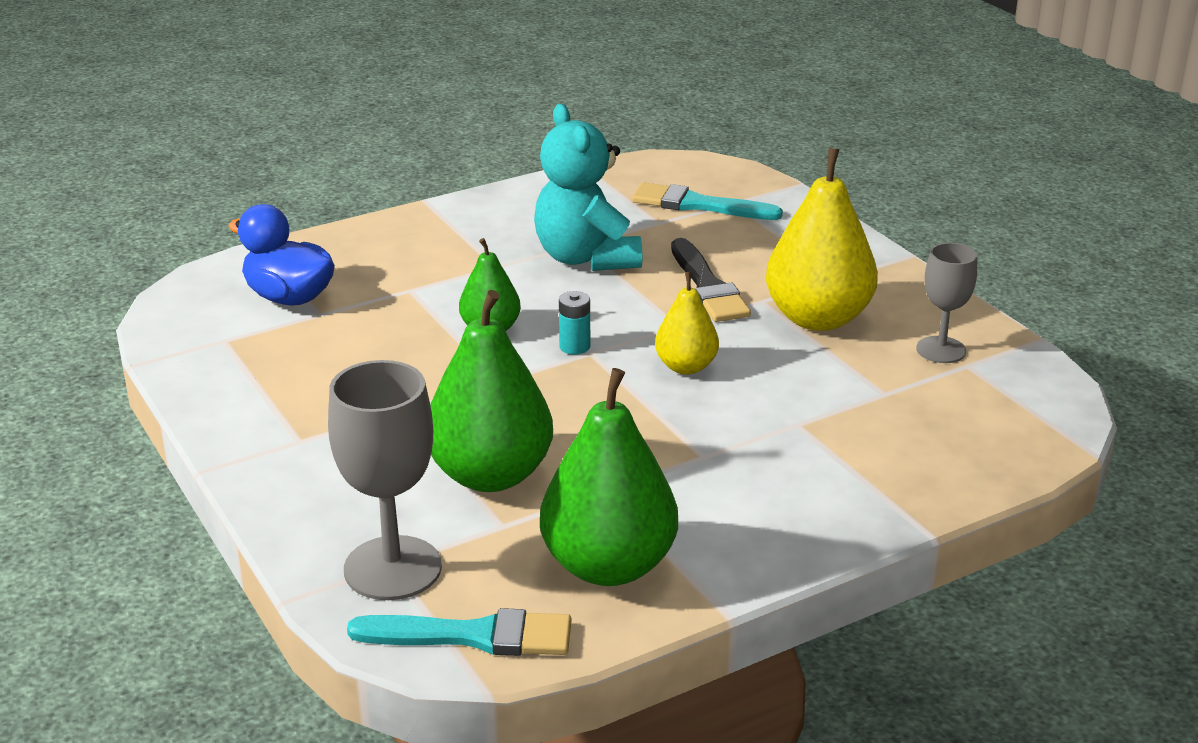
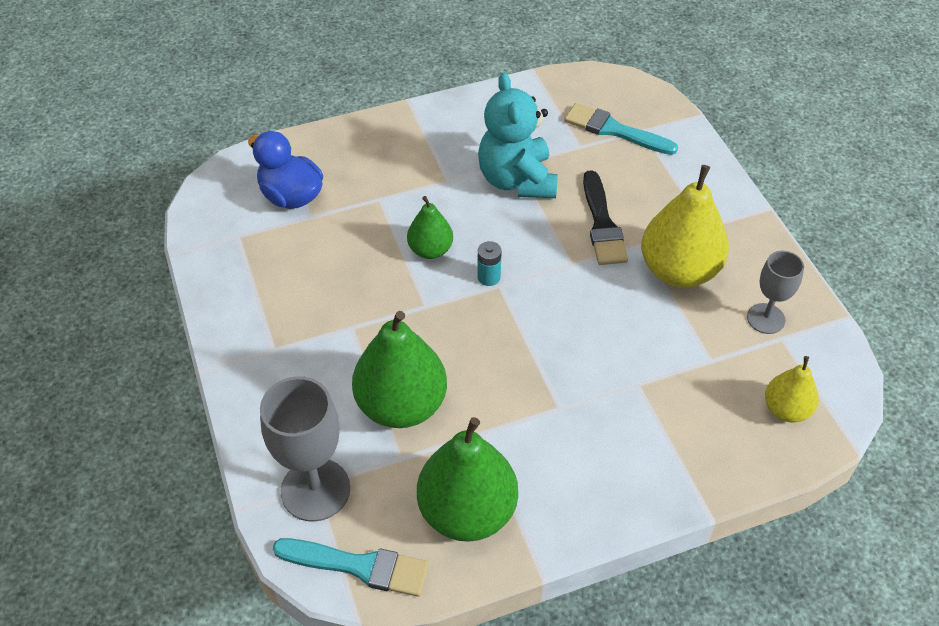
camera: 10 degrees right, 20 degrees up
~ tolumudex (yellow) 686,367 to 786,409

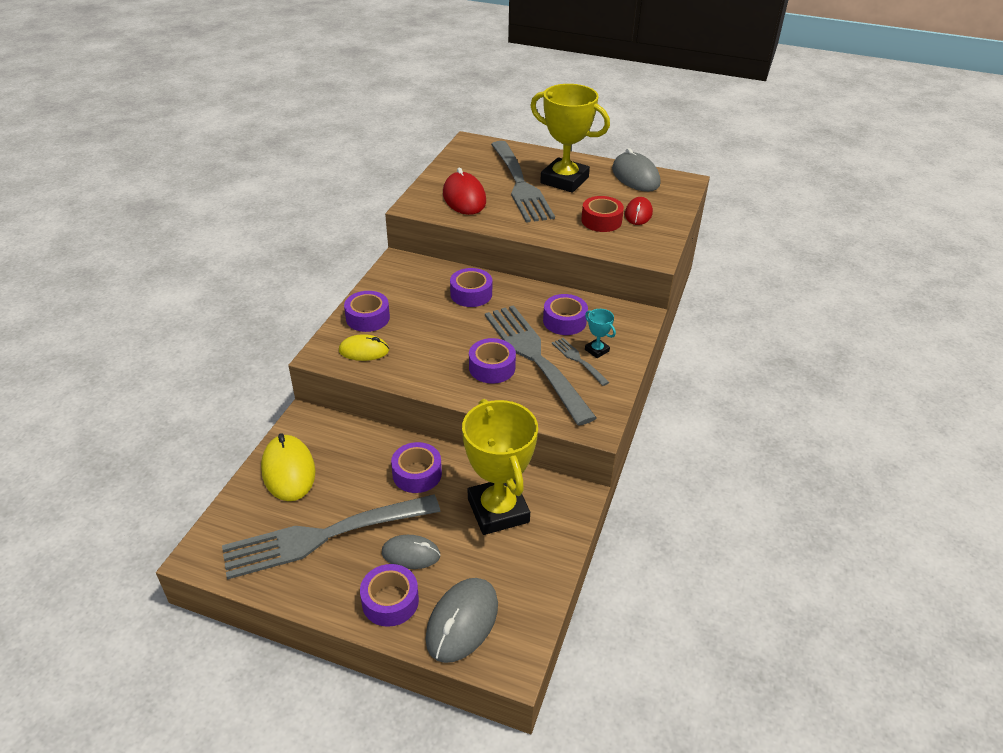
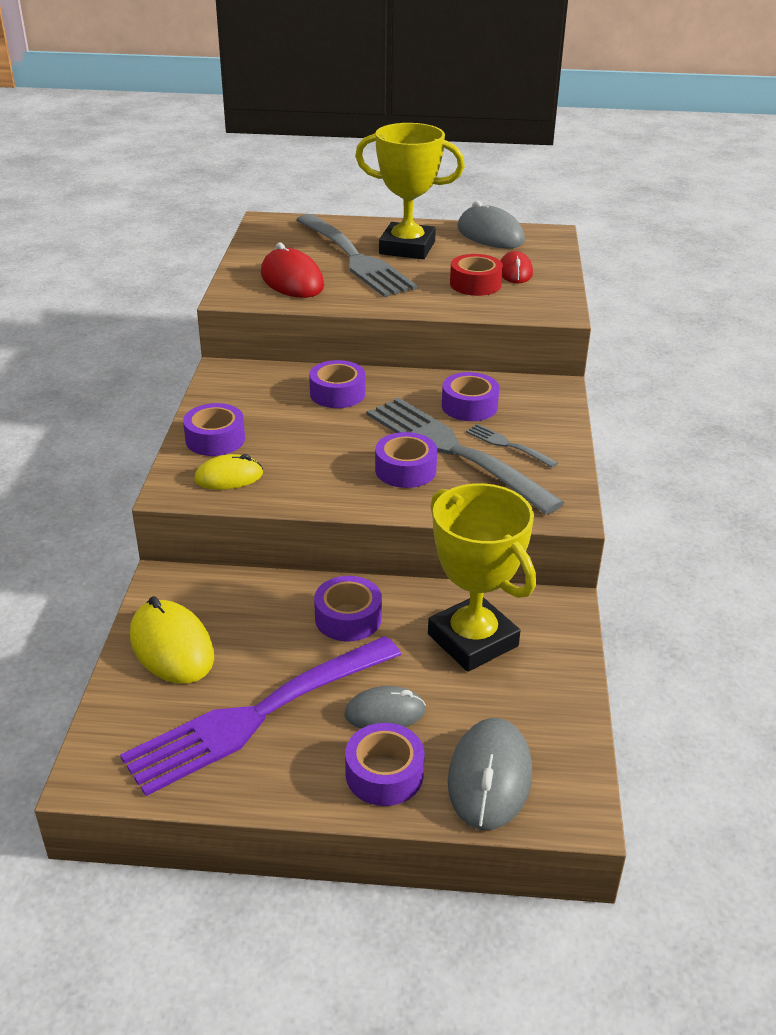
camera: 15 degrees left, 5 degrees down
~ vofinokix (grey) 324,536 to vofinokix (purple) 258,715
- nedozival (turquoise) 597,350

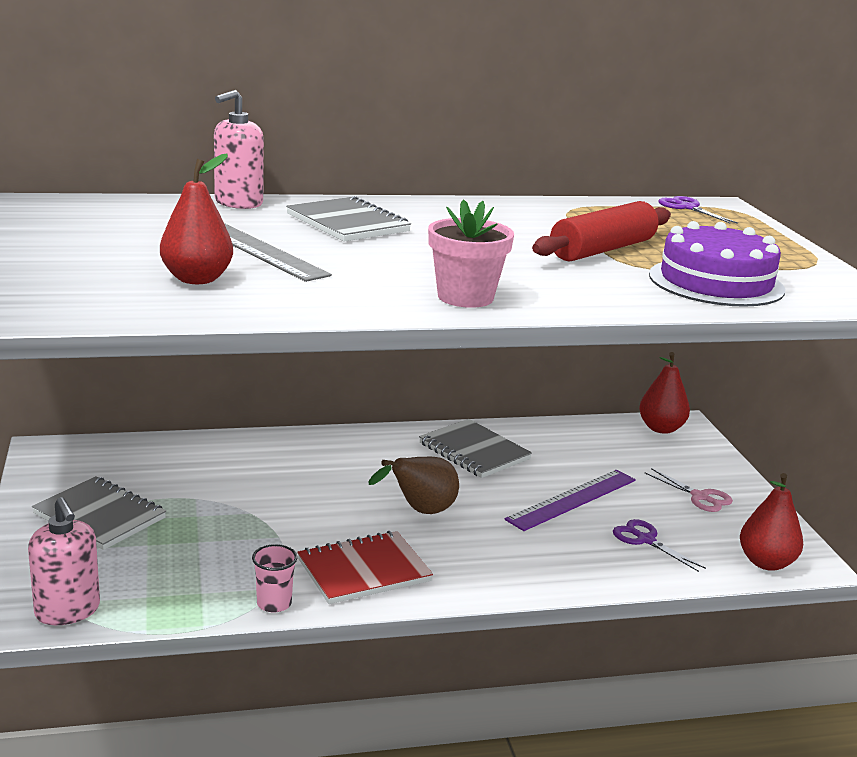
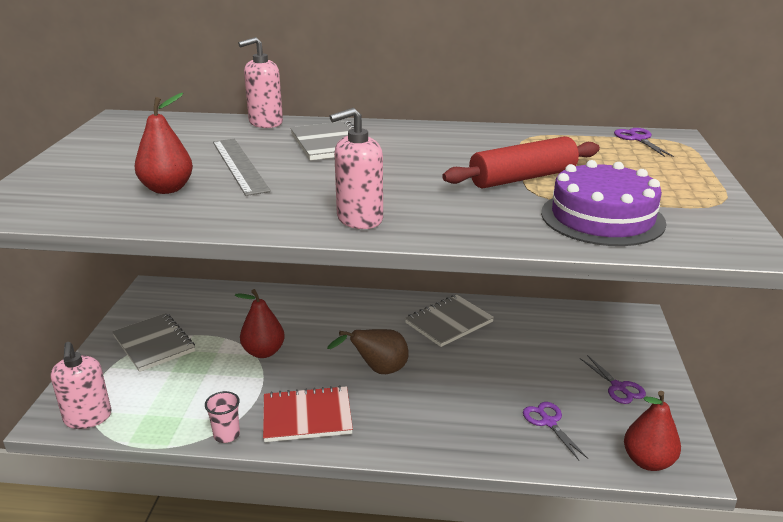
camera: 20 degrees right, 5 degrees up
~ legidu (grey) 474,451 = 448,322 75 degrees clockwise
~ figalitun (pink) 465,297 to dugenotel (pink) 359,219
- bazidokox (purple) 572,499
~ tolumudex (red) 661,428 to 263,352
~ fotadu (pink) 700,497 to fotadu (purple) 618,387

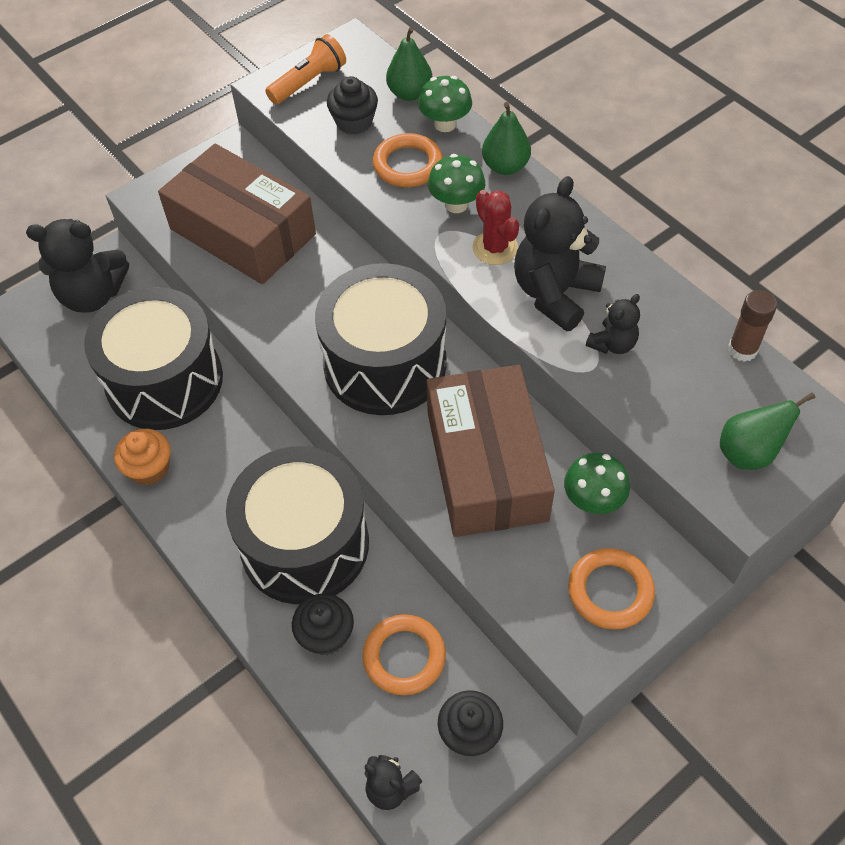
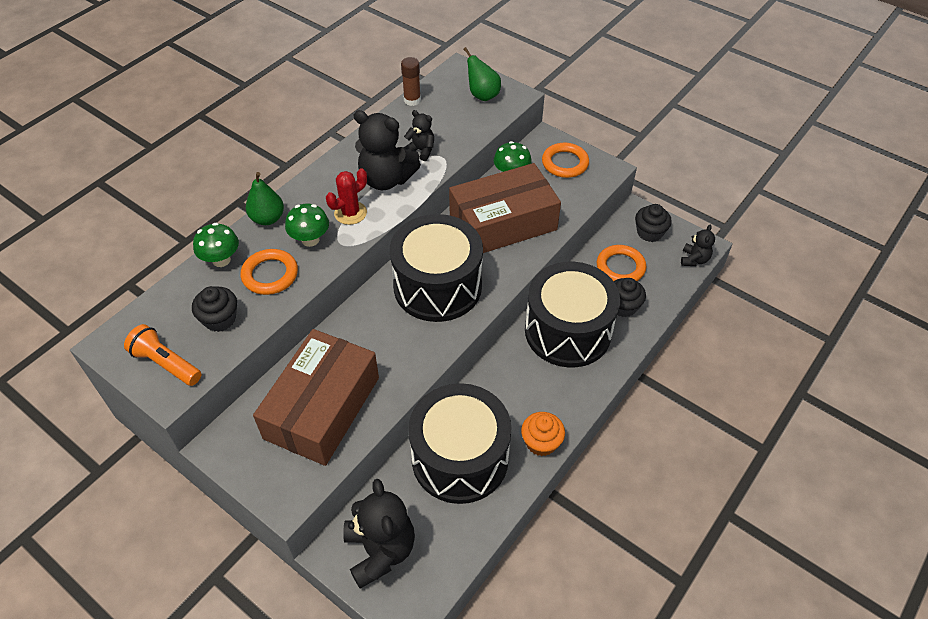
camera: 105 degrees left, 5 degrees down
- tolumudex (green) 410,93

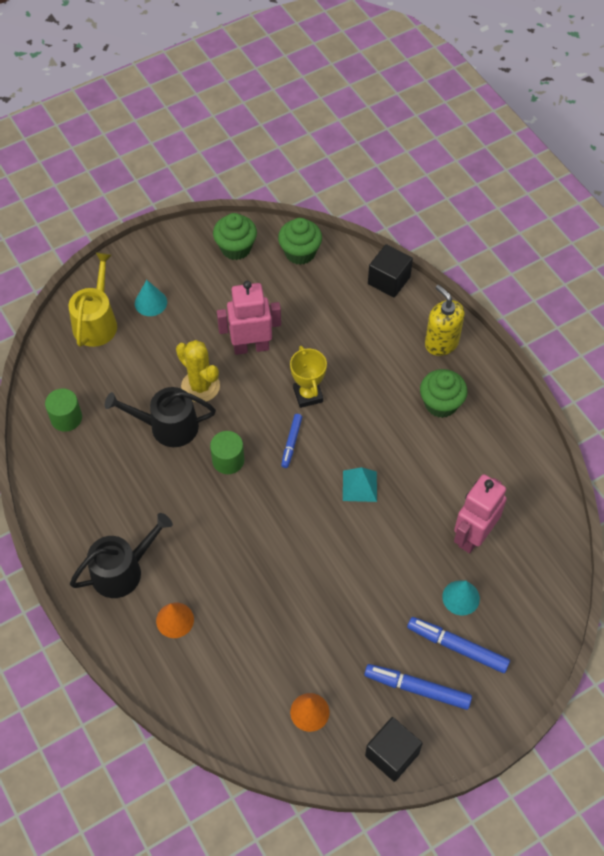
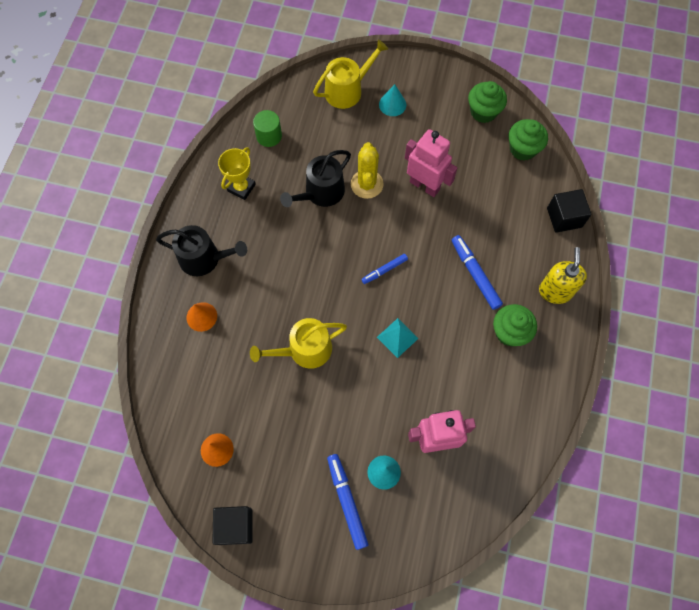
camera: 45 degrees right, 10 degrees up
~ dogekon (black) 168,426 = 321,193 90 degrees counterclockwise
- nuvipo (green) 228,460
~ nedozival (yellow) 308,395 to 241,188
~ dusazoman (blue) 417,689 to 475,274
+ dogekon (yellow) 305,350

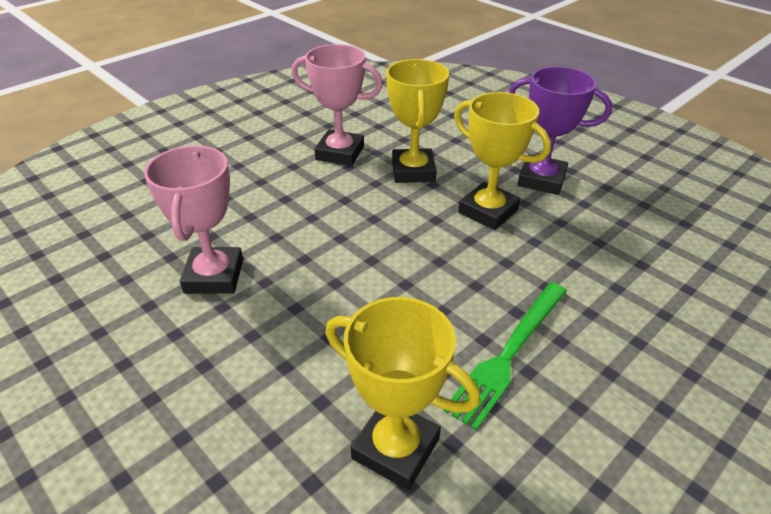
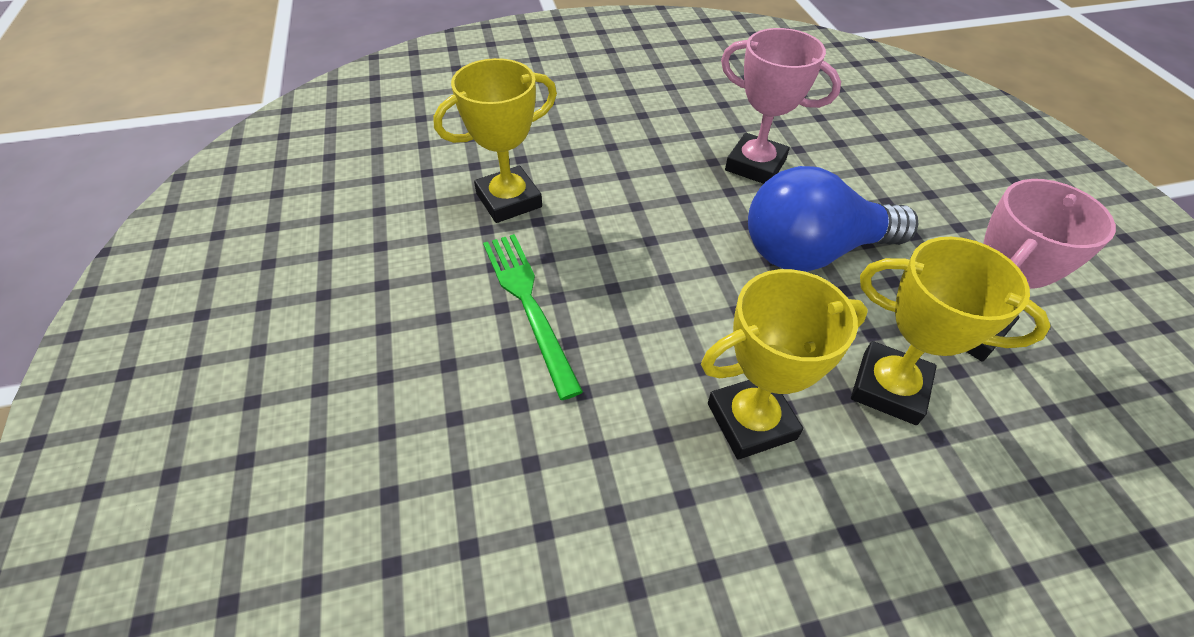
camera: 120 degrees right, 10 degrees up
- nedozival (purple) 541,180
+ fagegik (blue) 812,252

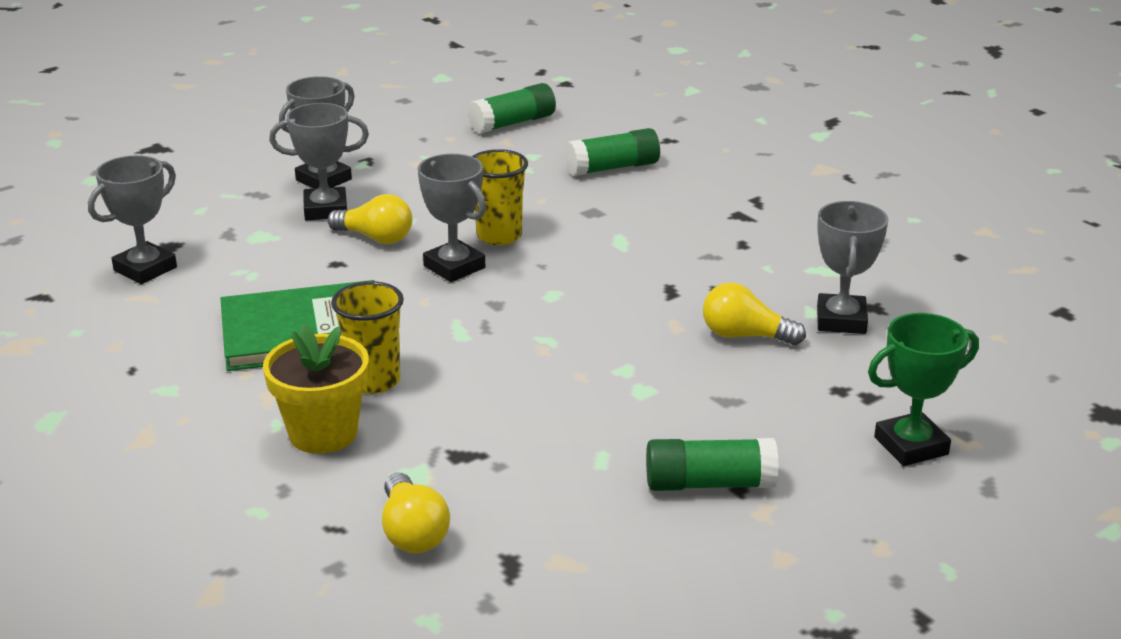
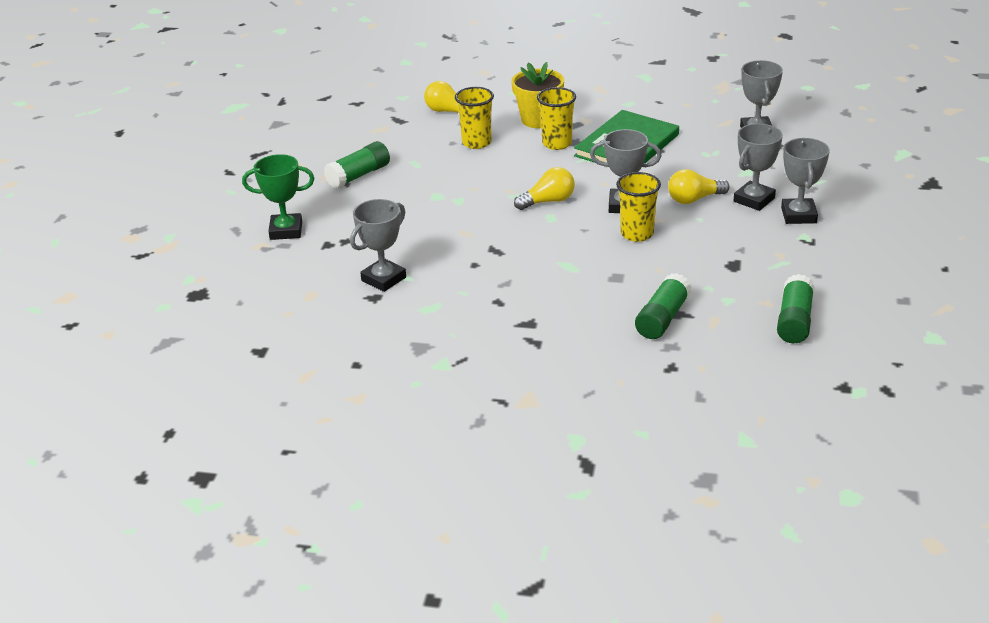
camera: 140 degrees right, 5 degrees up
~ fagegik (yellow) 745,336 to 548,201
~ nedozival (grey) 841,320 = 383,279 75 degrees clockwise
~ nedozival (green) 911,446 = 286,231 60 degrees clockwise
+ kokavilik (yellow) 476,142

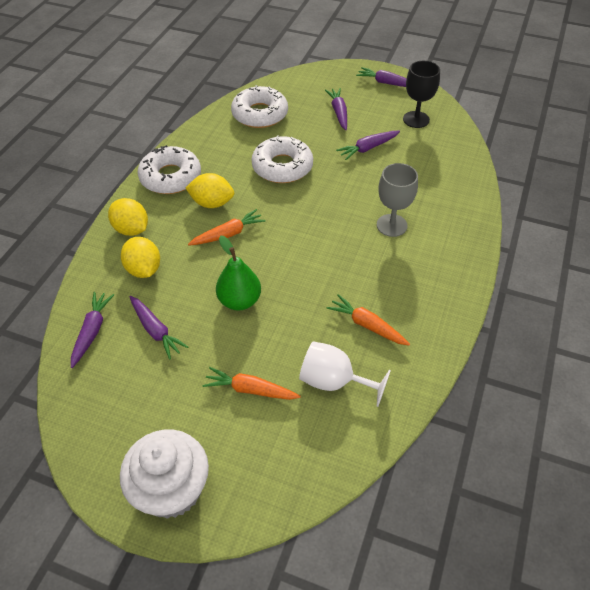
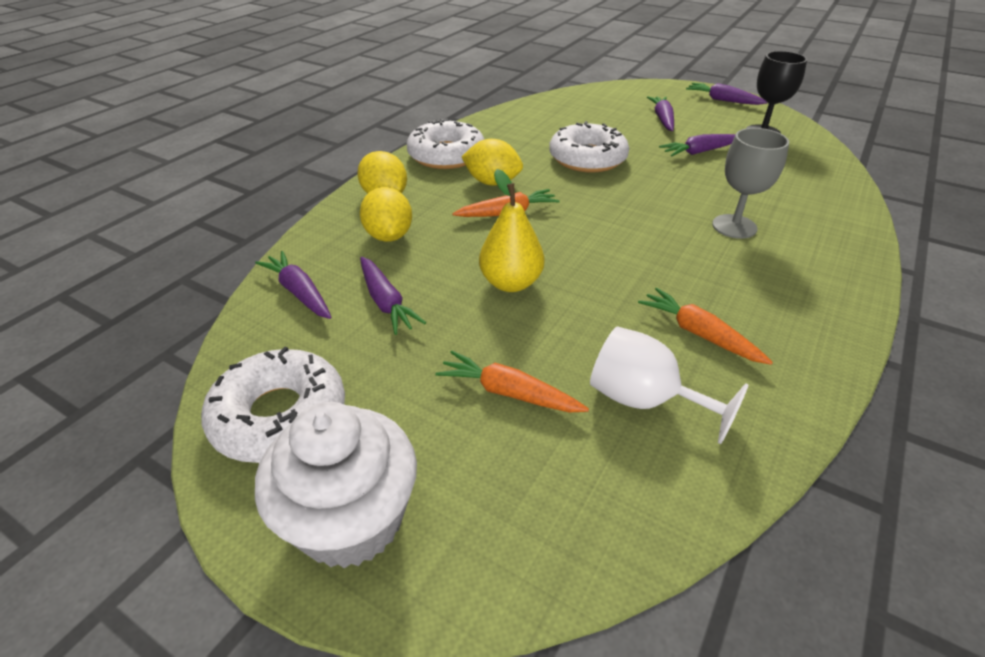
camera: 10 degrees right, 10 degrees down
~ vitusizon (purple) 92,331 = 299,292 60 degrees counterclockwise
~ tolumudex (green) 239,301 to tolumudex (yellow) 511,283
~ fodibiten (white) 260,114 to 279,416

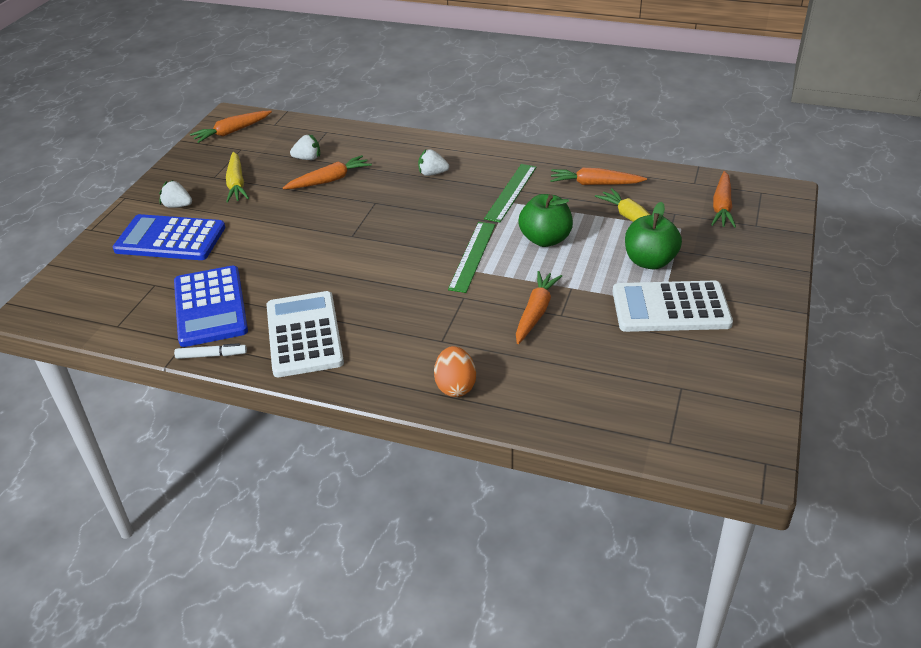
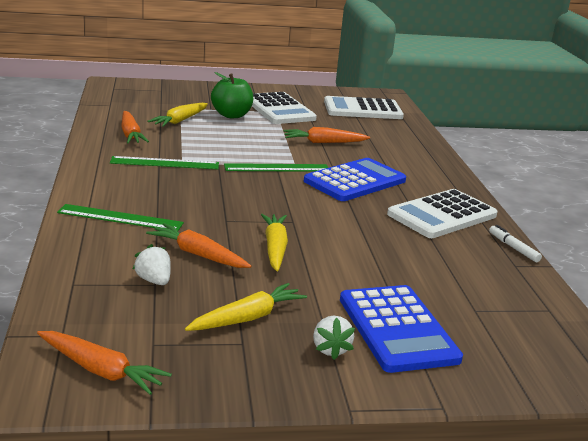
camera: 120 degrees left, 15 degrees down
~ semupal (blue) 210,307 to 355,181
- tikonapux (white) 432,173
- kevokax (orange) 455,386
- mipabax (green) 545,239
- vitusizon (orange) 722,206
+ bazidokox (green) 120,218
+ vitusizon (yellow) 275,248
+ semupal (white) 362,109

